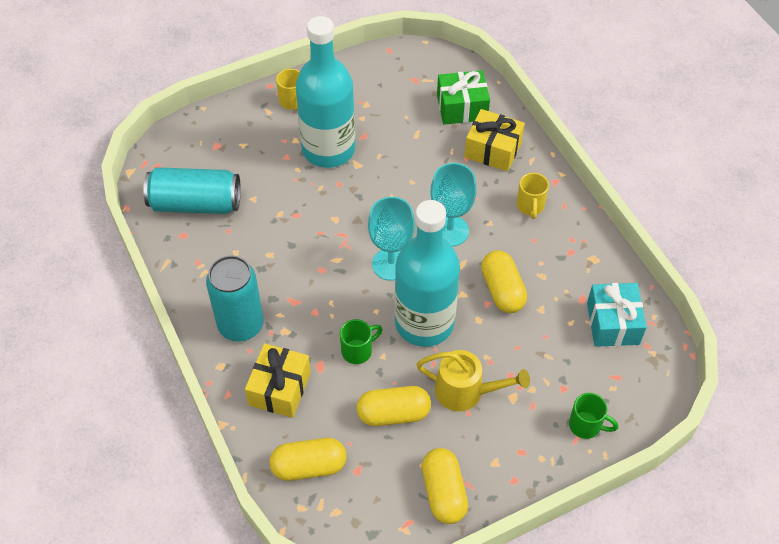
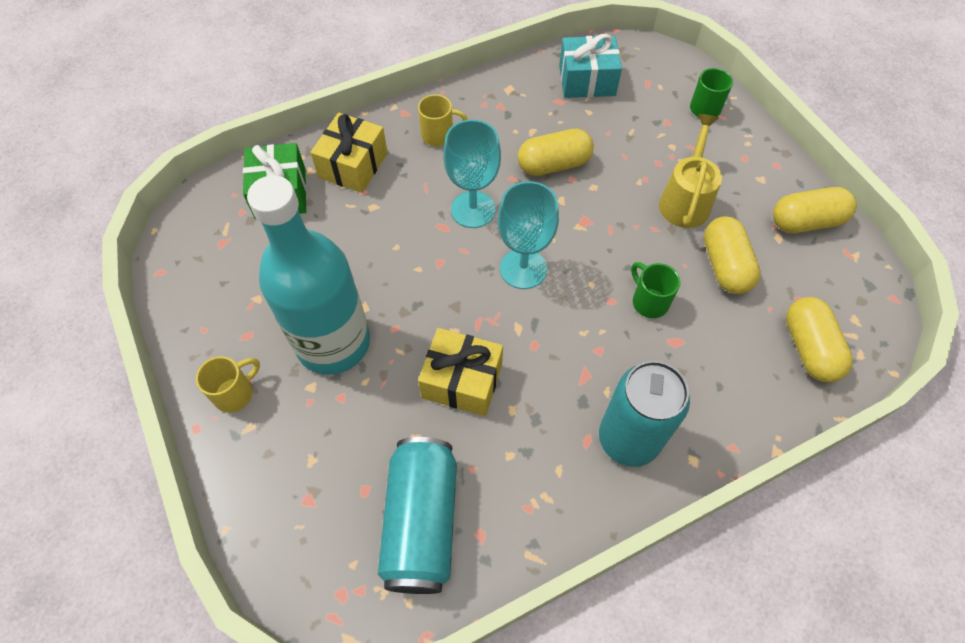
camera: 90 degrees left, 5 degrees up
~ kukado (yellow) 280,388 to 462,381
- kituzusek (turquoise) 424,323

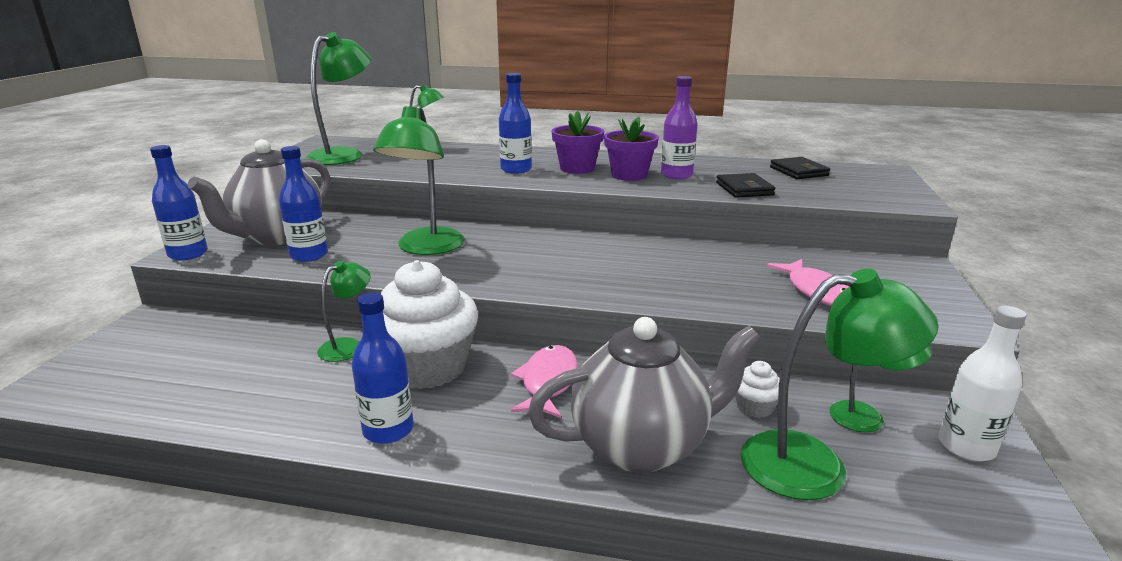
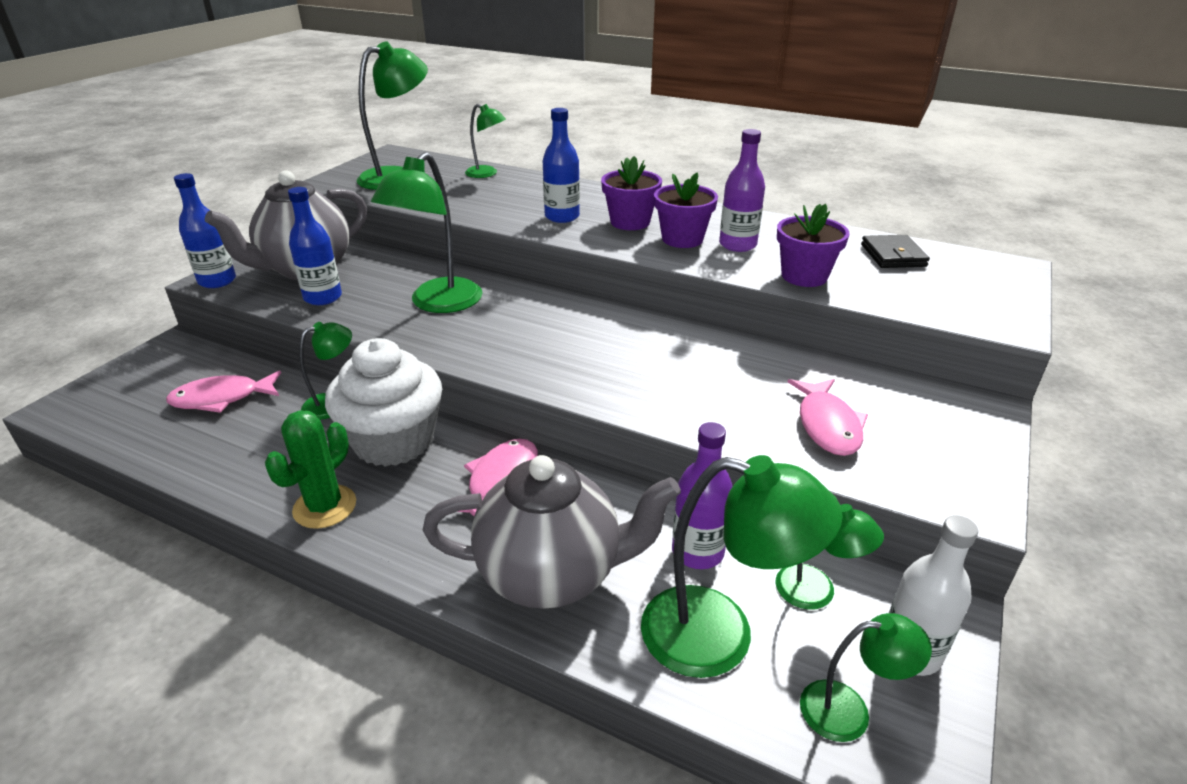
camera: 15 degrees right, 10 degrees up
~ kituzusek (blue) 388,430 to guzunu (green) 325,507
~ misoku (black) 744,189 to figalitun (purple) 804,276
~ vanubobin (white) 754,407 to kituzusek (purple) 697,552
+ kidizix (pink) 222,398
+ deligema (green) 849,710

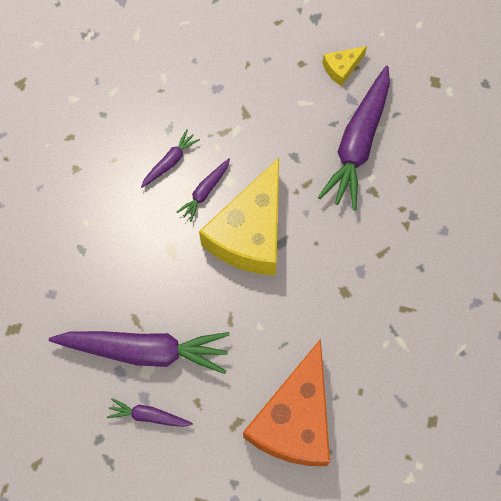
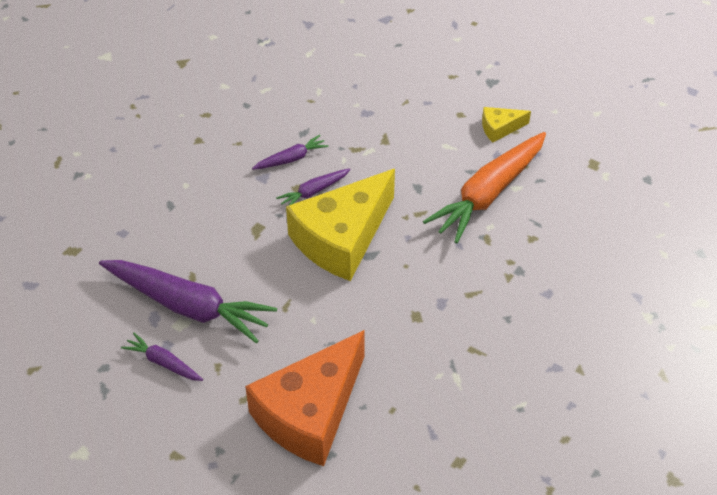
camera: 20 degrees right, 20 degrees down
~ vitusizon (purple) 358,143 to vitusizon (orange) 488,194

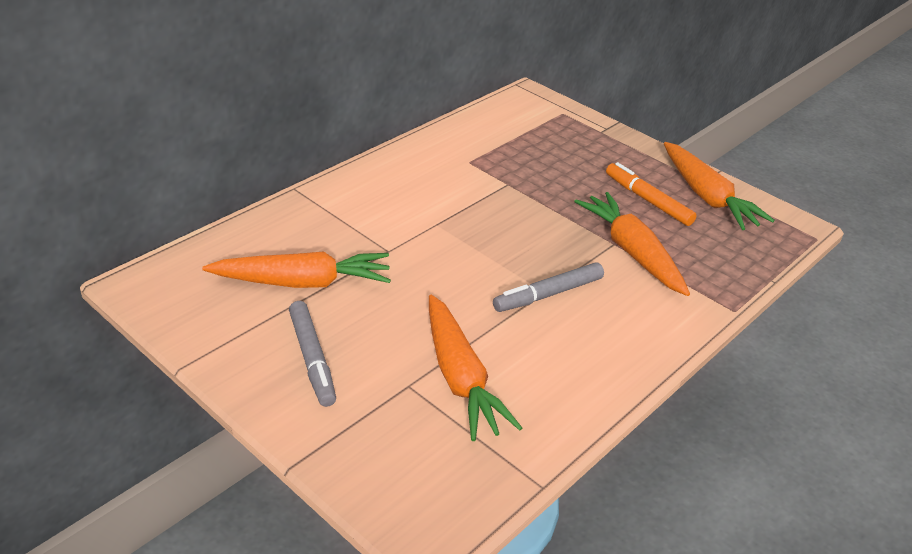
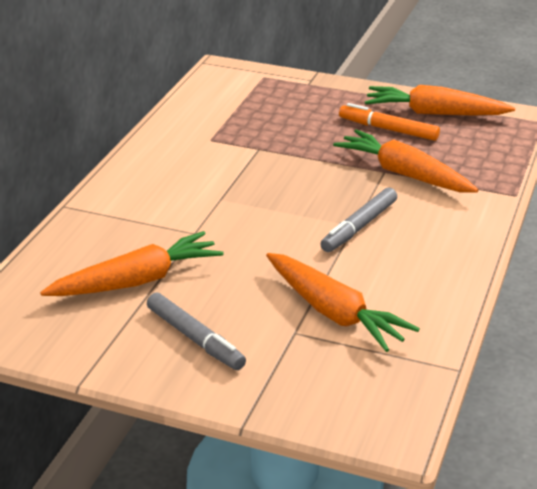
camera: 20 degrees left, 5 degrees down
~ vitusizon (orange) 707,197 = 434,113 150 degrees clockwise

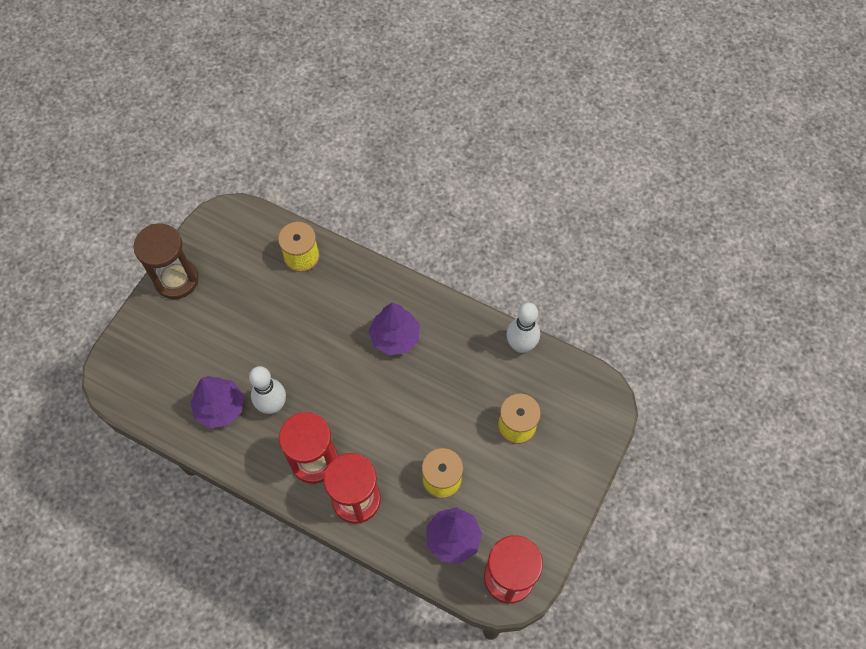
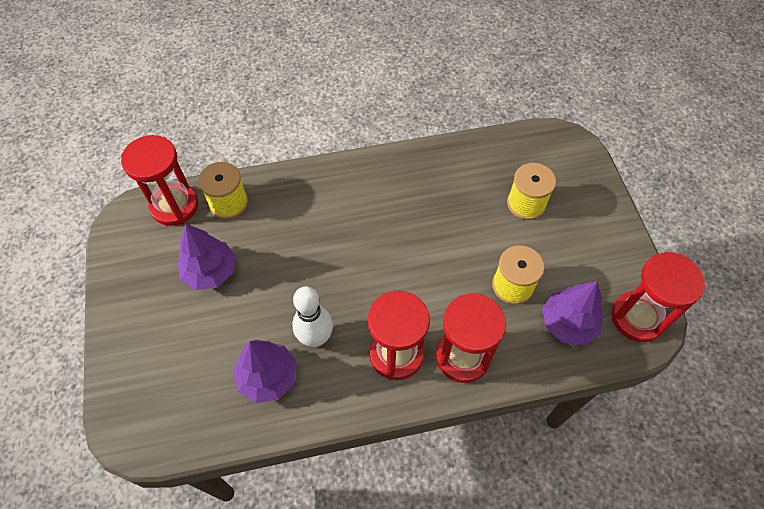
camera: 40 degrees left, 5 degrees down
- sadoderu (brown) 176,280
~ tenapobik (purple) 395,337 to 210,272
- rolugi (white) 520,345
+ sadoderu (red) 174,206

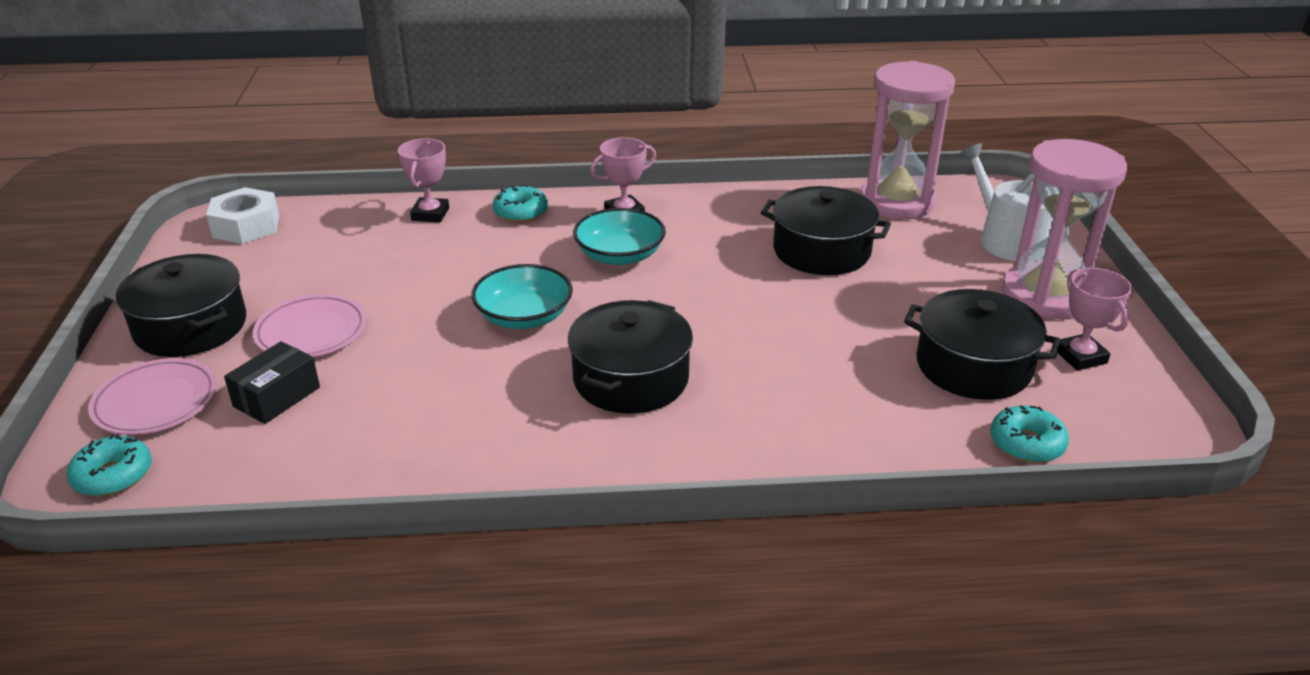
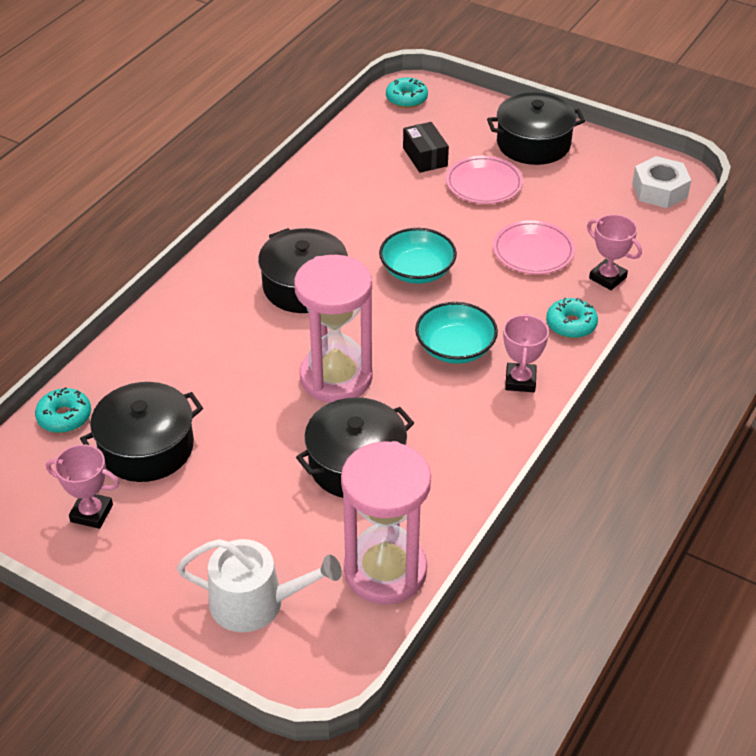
camera: 125 degrees right, 10 degrees up
~ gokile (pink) 156,402 to 533,251
~ sadoderu (pink) 1044,296 to 336,377

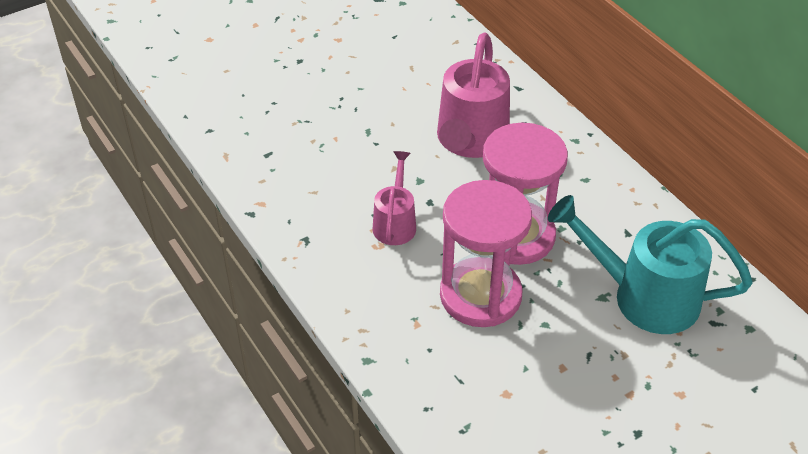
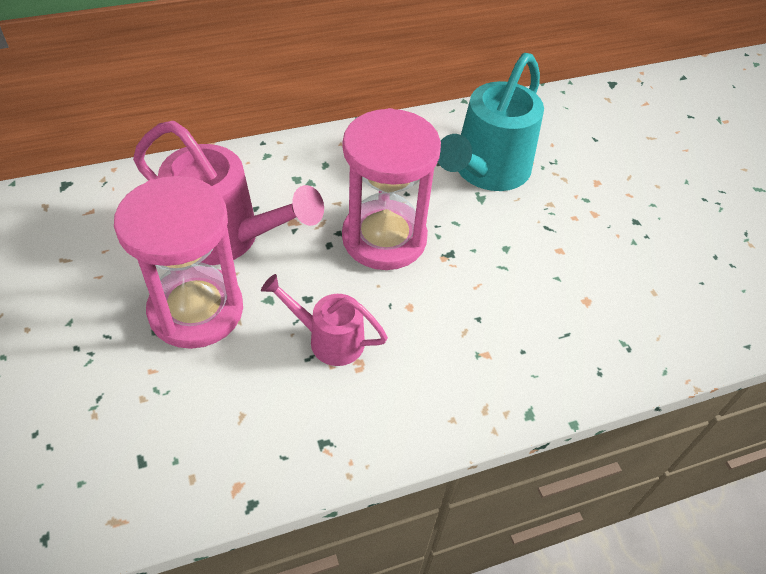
camera: 80 degrees left, 5 degrees up
~ sadoderu (pink) 480,295 to 196,310

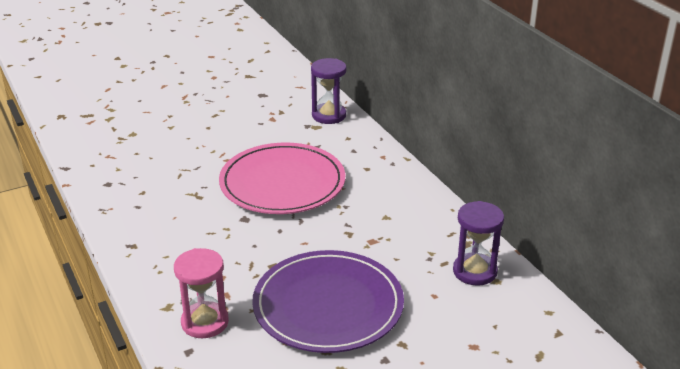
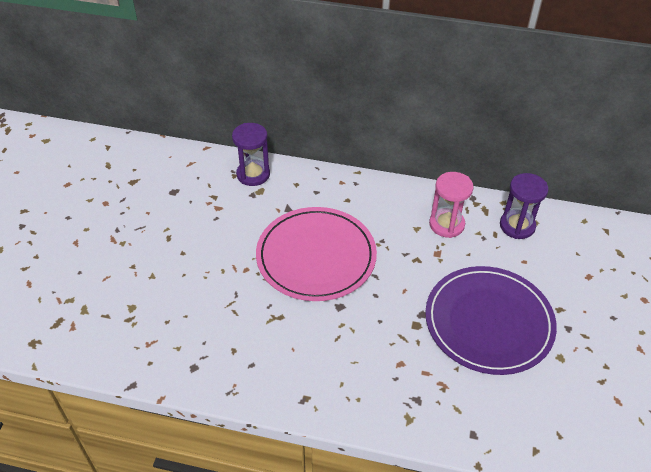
camera: 50 degrees left, 15 degrees up
~ sadoderu (pink) 205,322 to 446,224

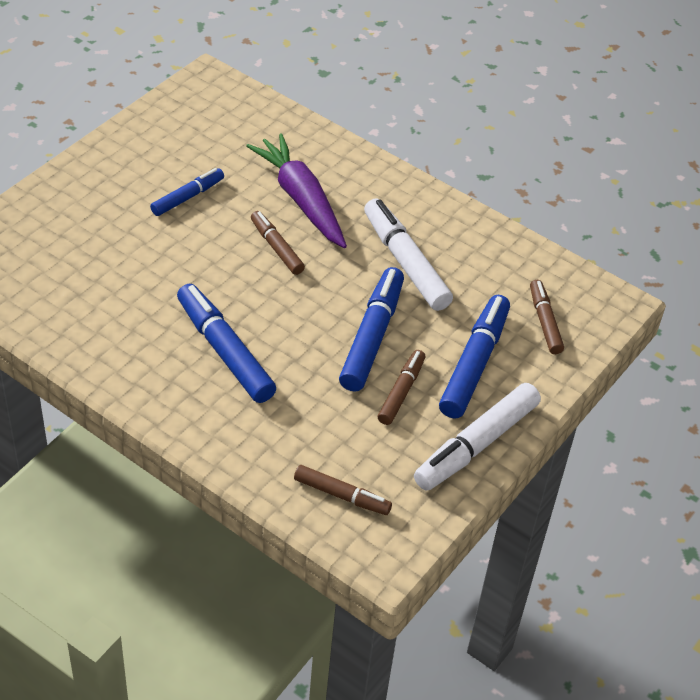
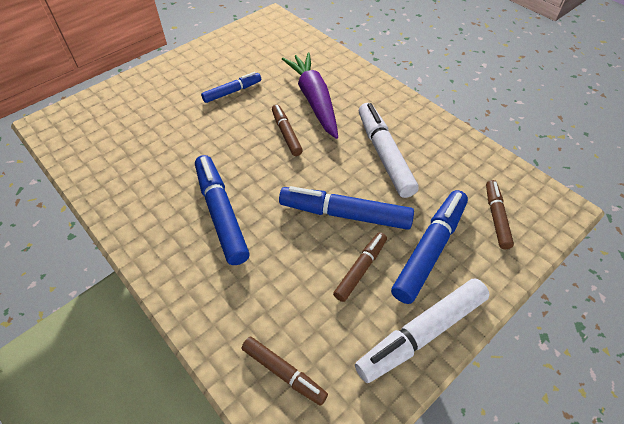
camera: 15 degrees right, 5 degrees up
~ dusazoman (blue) 372,336 = 345,214 105 degrees counterclockwise

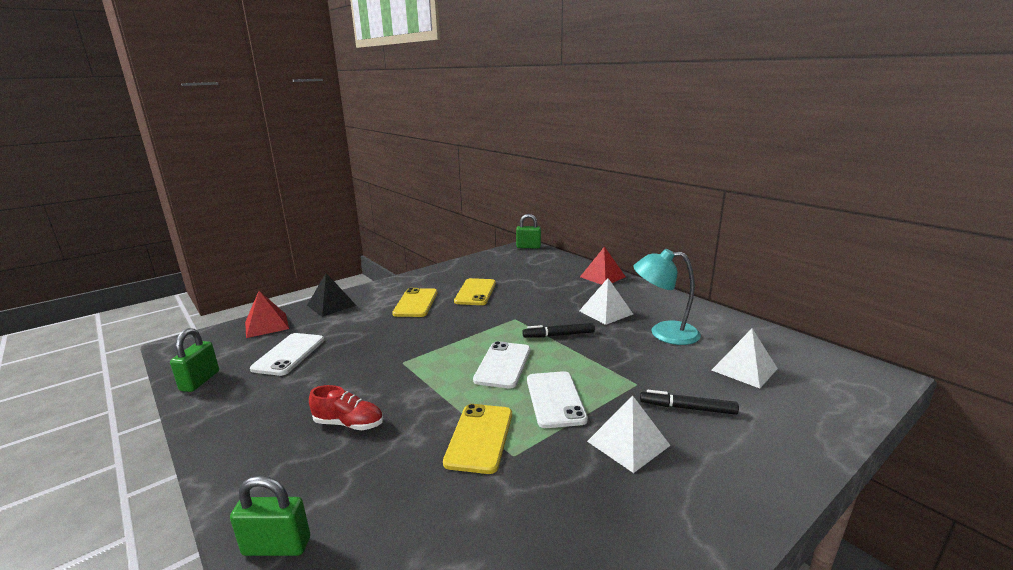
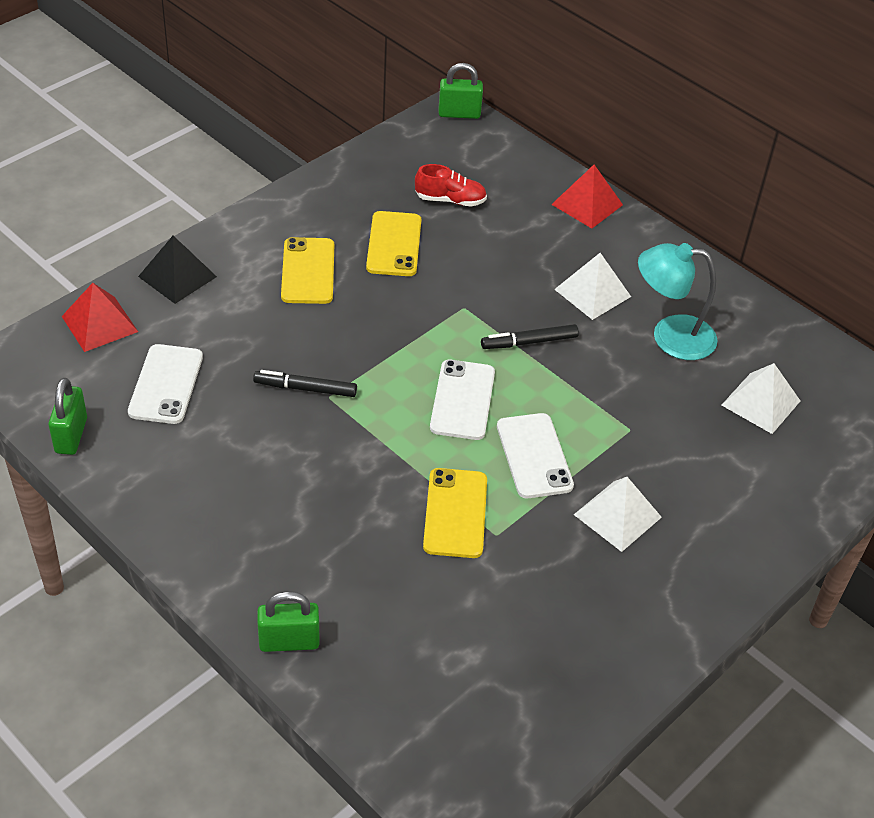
camera: 10 degrees left, 25 degrees up
~ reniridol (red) 349,424 to 450,200
~ dusazoman (black) 687,408 to 305,389

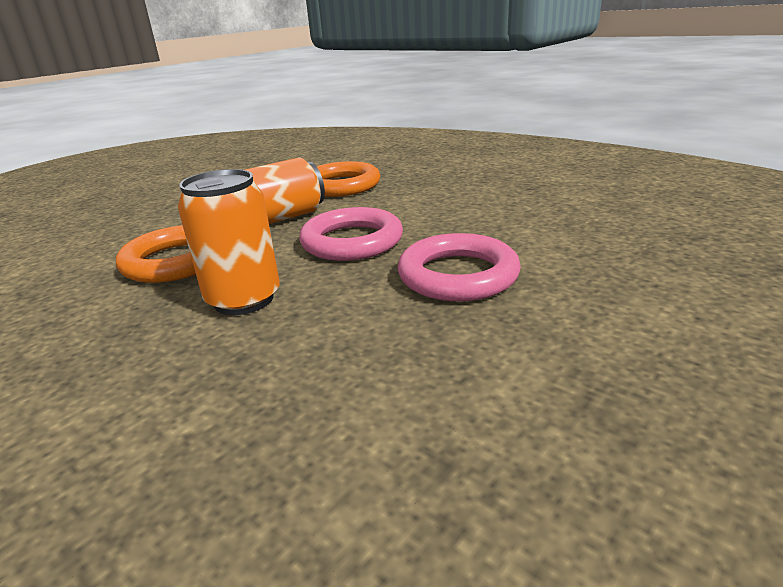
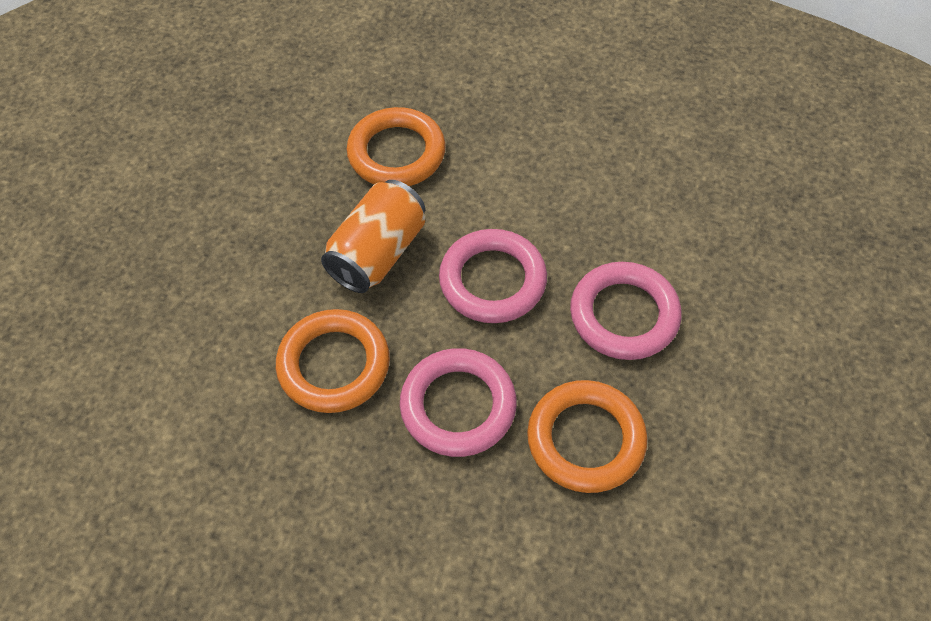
camera: 25 degrees left, 30 degrees up
~ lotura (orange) 244,299 to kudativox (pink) 458,406
+ kudativox (orange) 585,439

